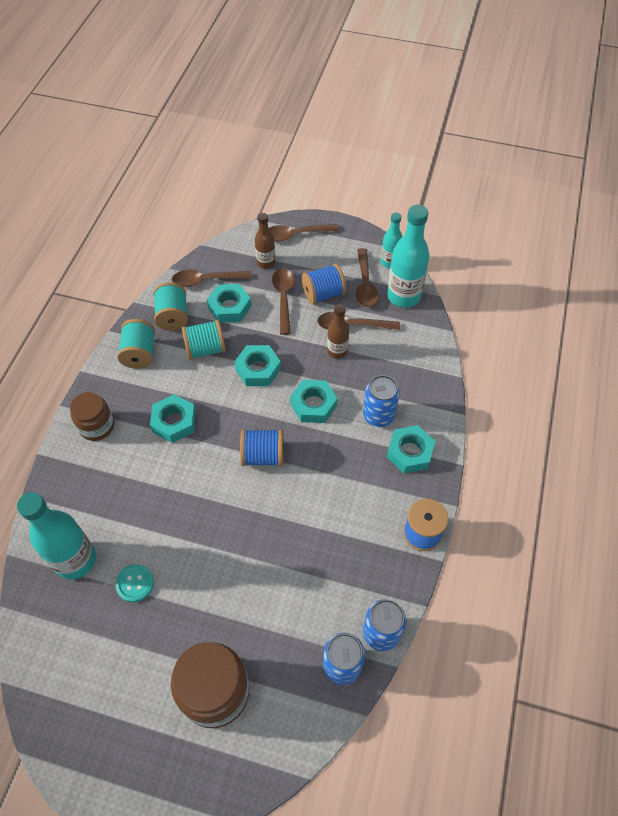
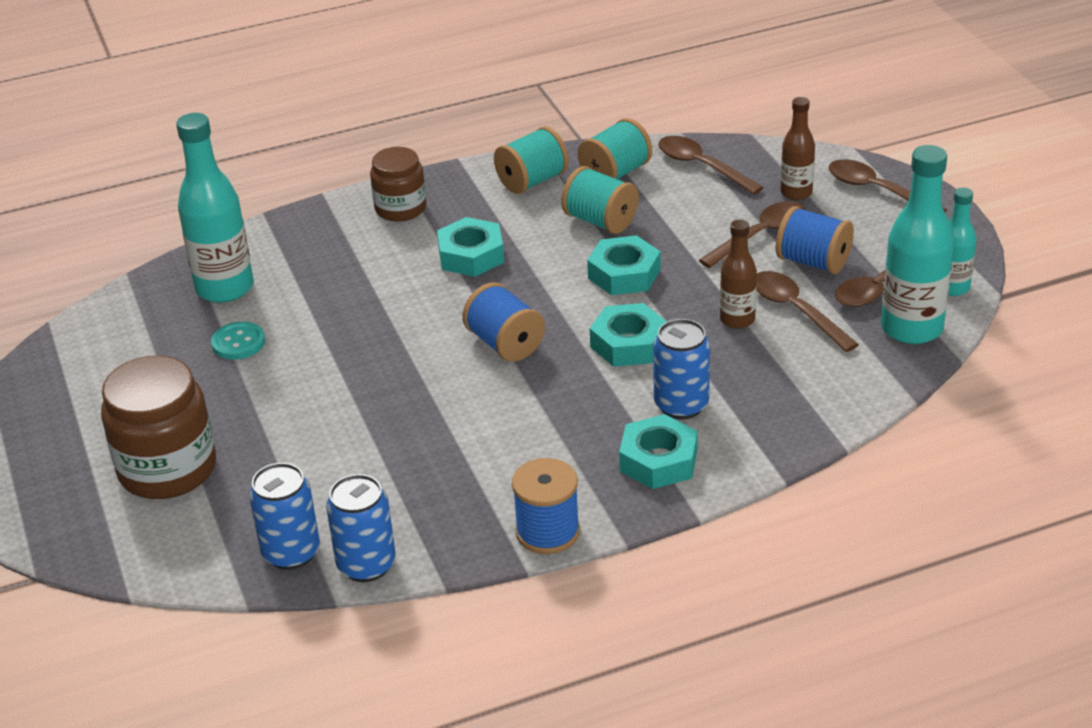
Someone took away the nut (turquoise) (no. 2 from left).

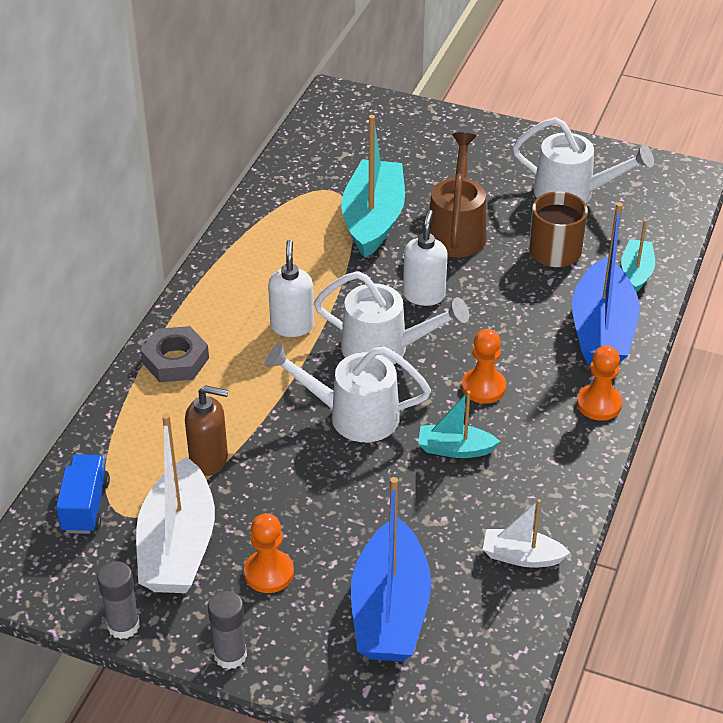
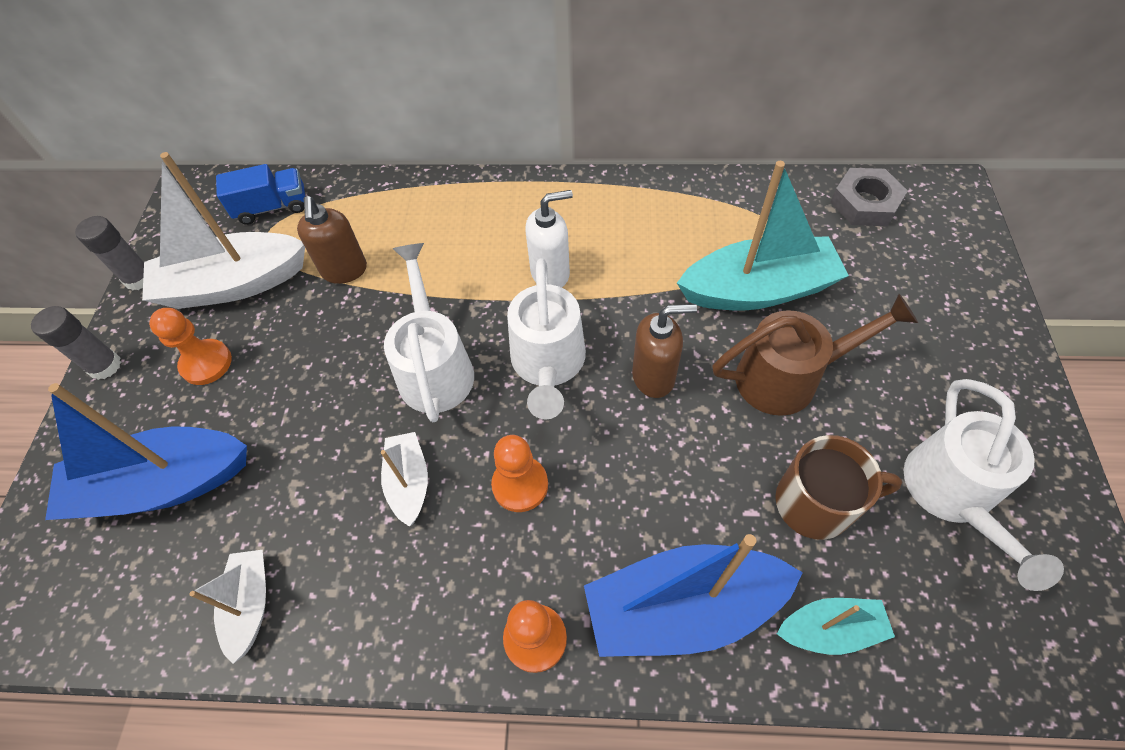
Someone repainted the soap dispenser (white) (no. 2 from left), which became the soap dispenser (brown) (no. 2 from left). Someone carried the nut (grey). Someone repainted the boat (turquoise) (no. 2 from left), which became the boat (white) (no. 3 from left).

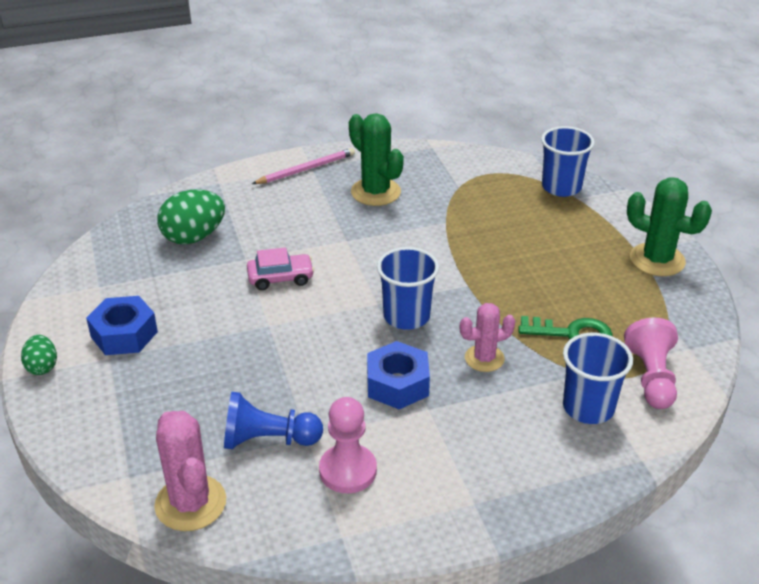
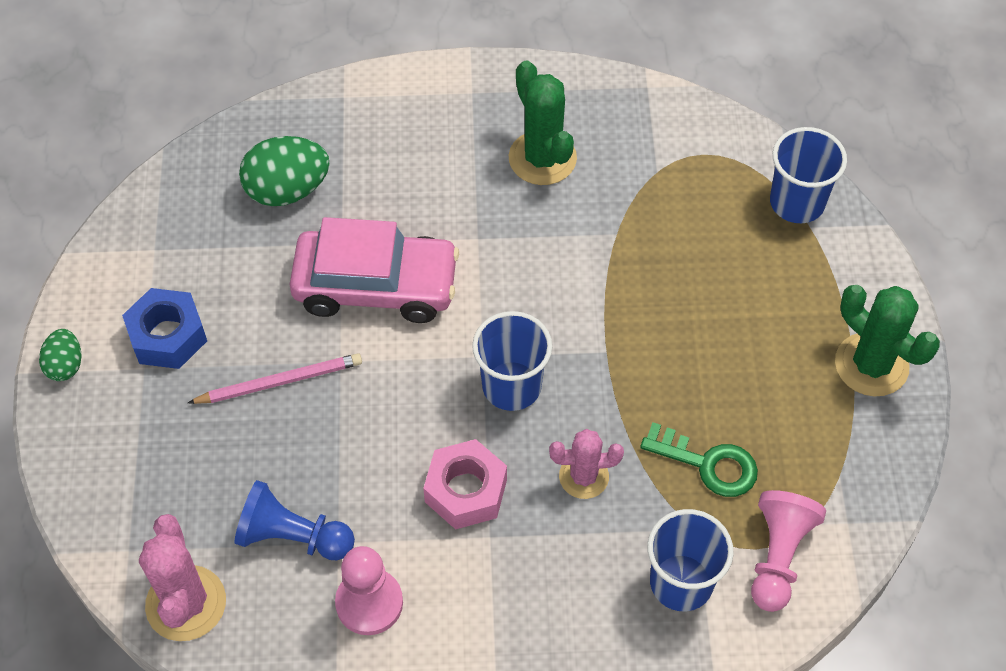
Someone carried the pencil (pink). Someone scaled the car (pink) by 1.94. Someone repainted the nut (blue) (no. 2 from left), which became the nut (pink).

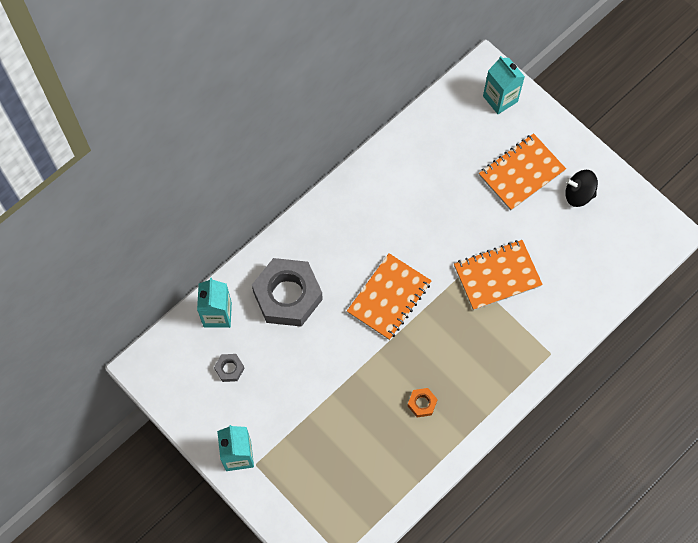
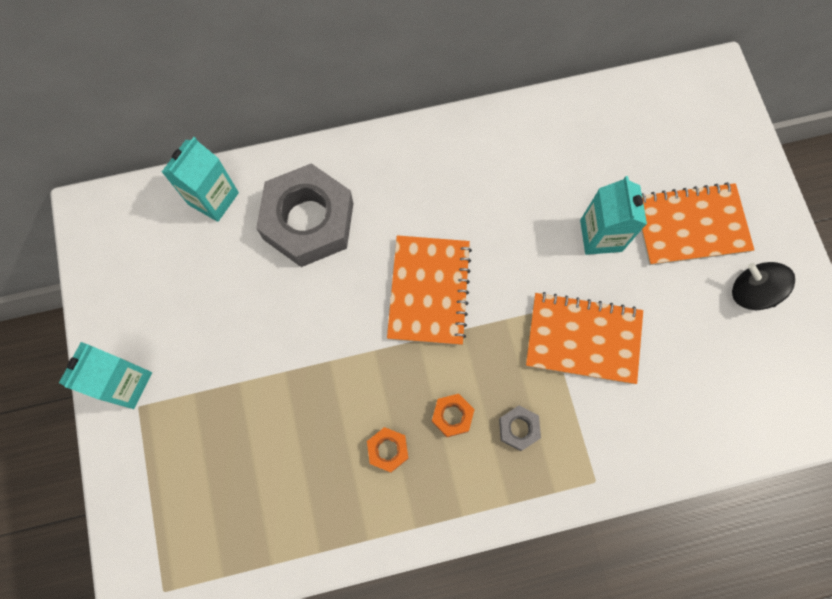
Someone carried the carton (turquoise) (no. 3 from left). Someone rotated the notebook (orange) (no. 1 from left) by 60 degrees counterclockwise. Someone carried the nut (grey) (no. 1 from left in the first image). Someone put down the nut (orange) (no. 2 from left).

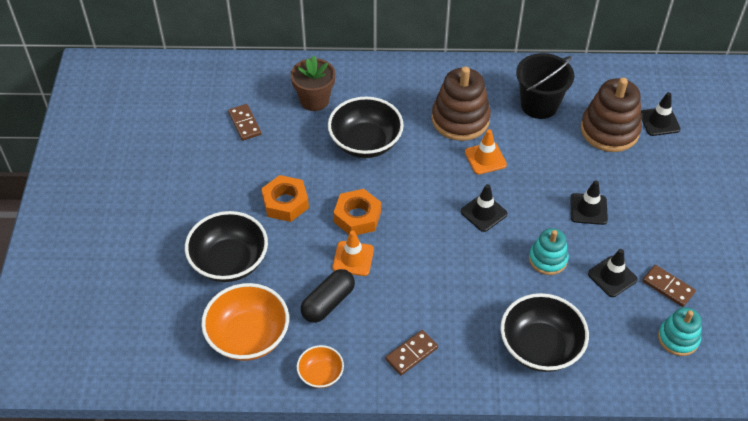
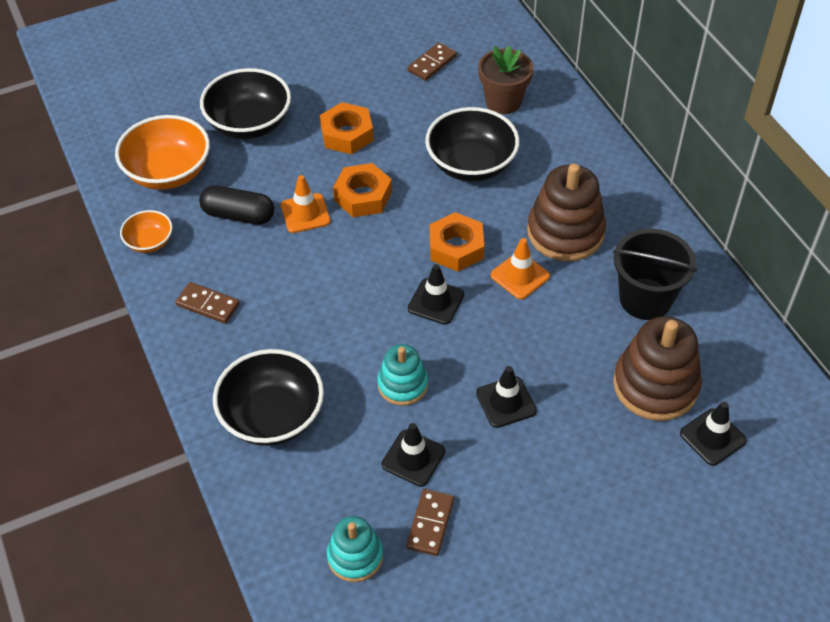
Someone put down the nut (orange) (no. 3 from left).

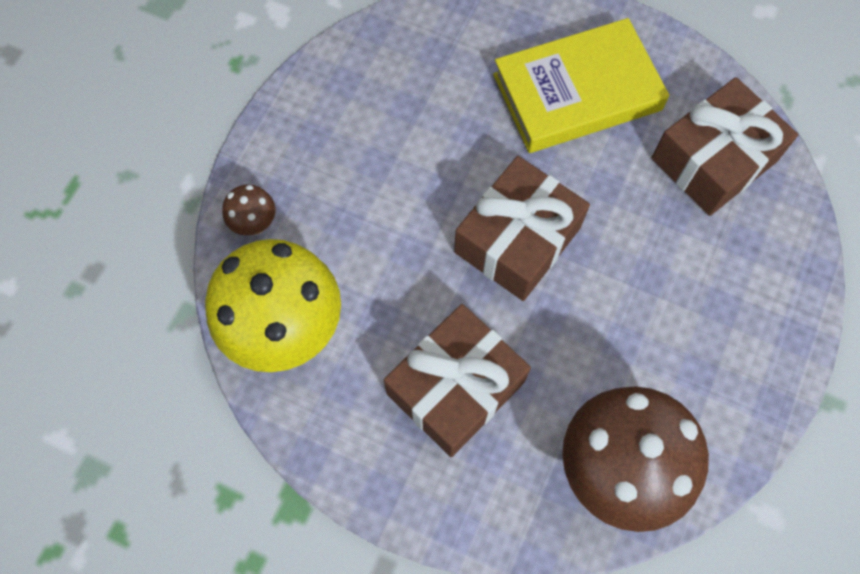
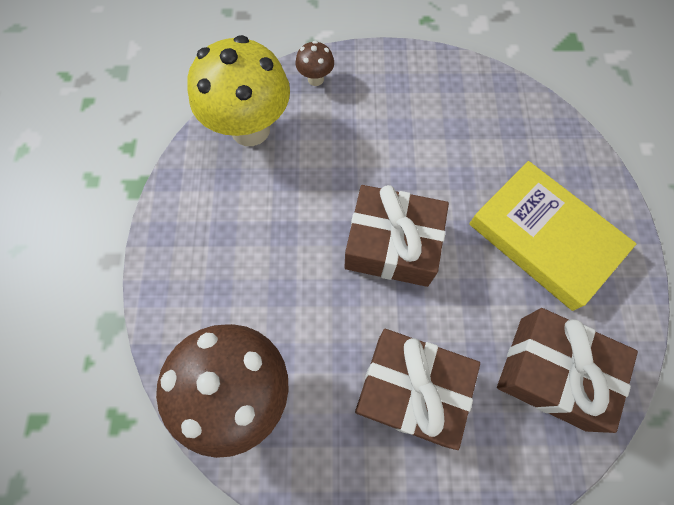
Someone carried the gift (brown) (no. 1 from left in the first image).

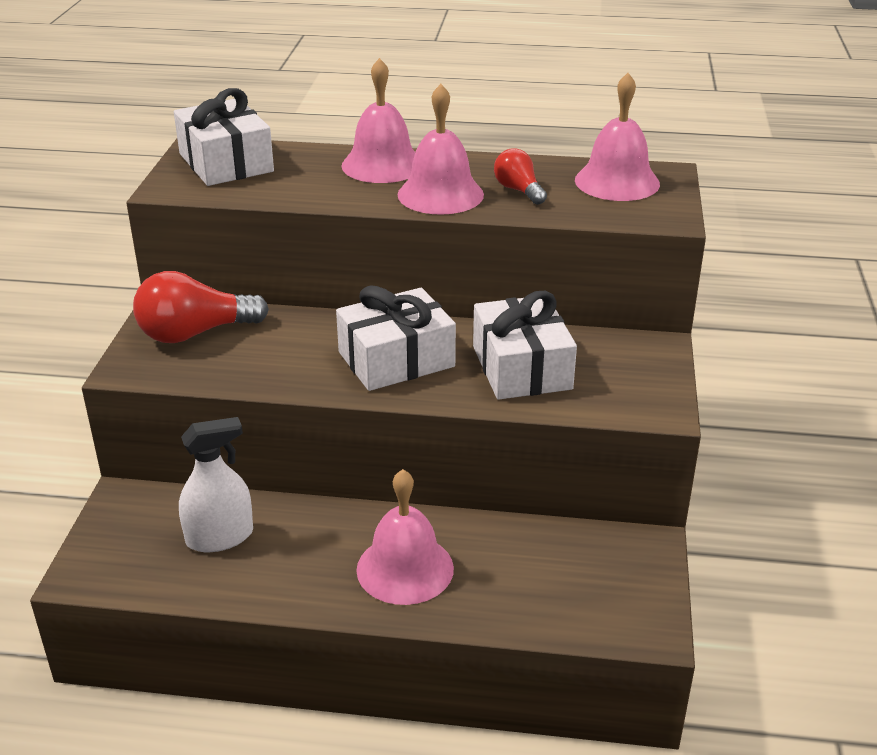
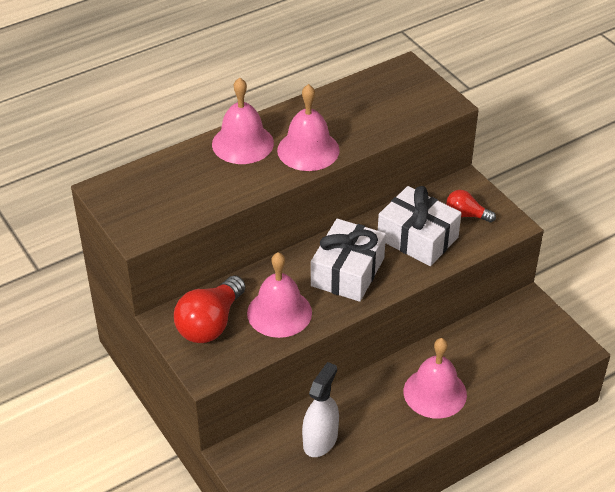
Someone carried the bell (pink) (no. 4 from left in the first image). Someone took away the gift (white) (no. 1 from left). Someone carried the light bulb (red) (no. 2 from left).

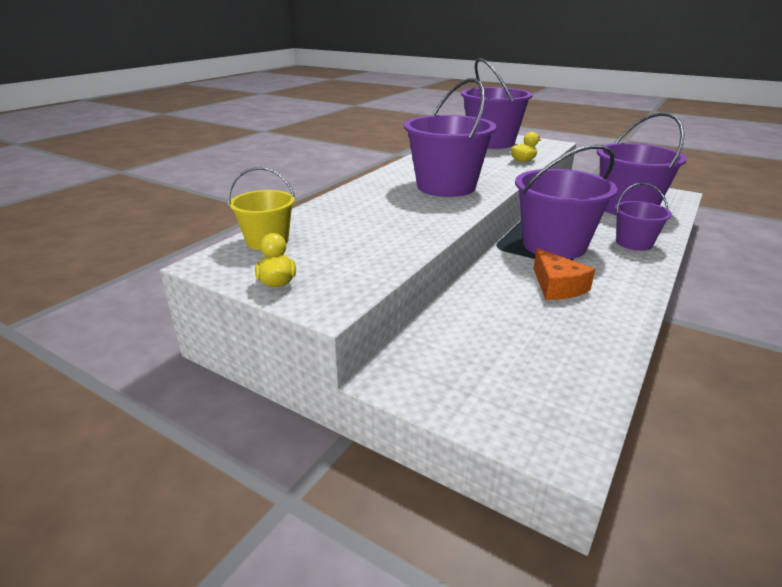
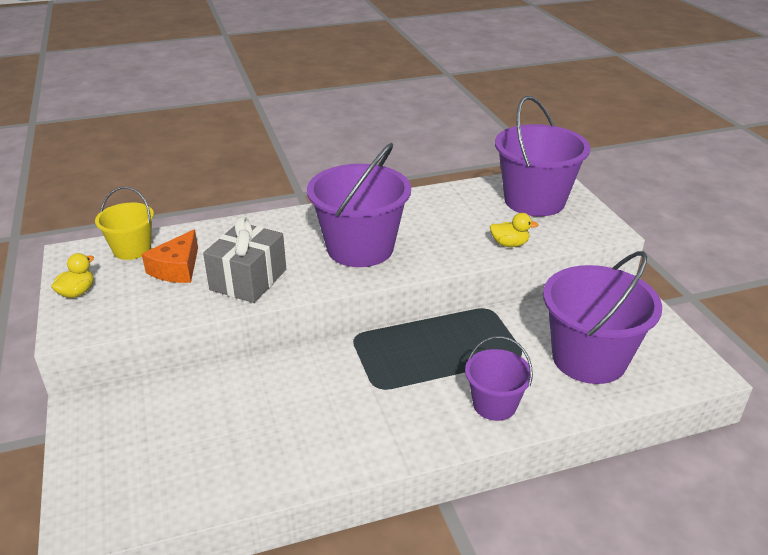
Someone took away the bucket (purple) (no. 3 from left). Someone carried the cheese (orange). Someone put down the gift (grey).

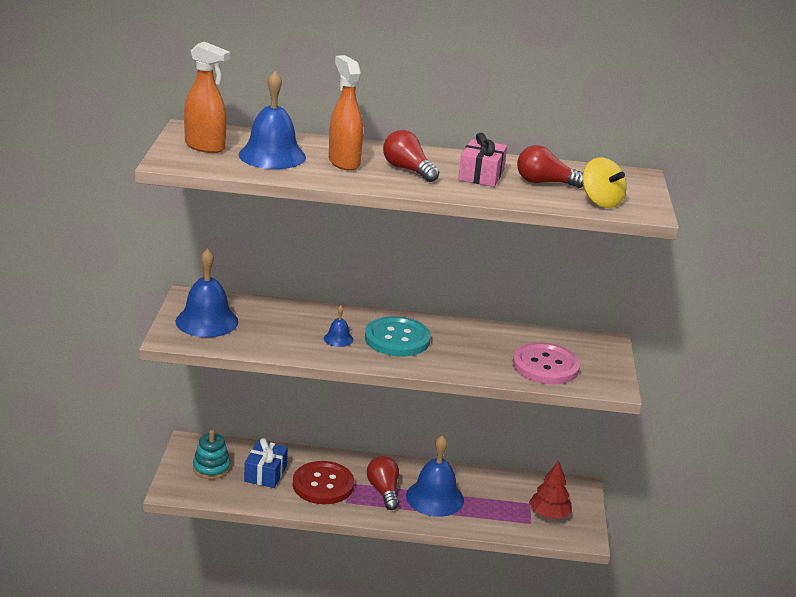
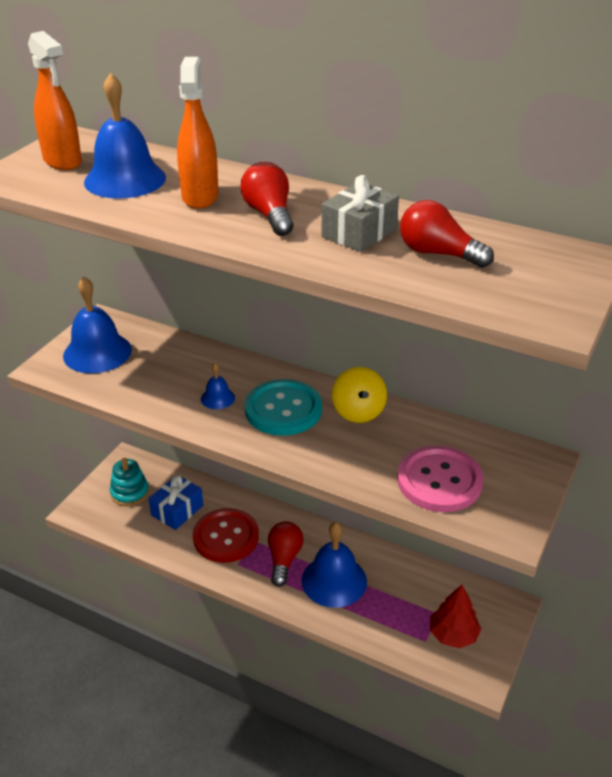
Someone repainted the gift (pink), which became the gift (grey). Someone carried the spinning top (yellow).

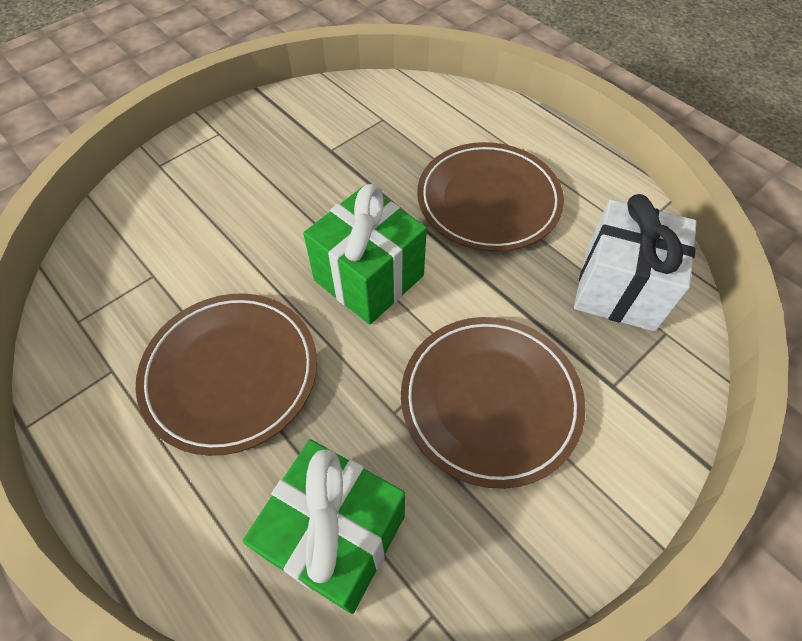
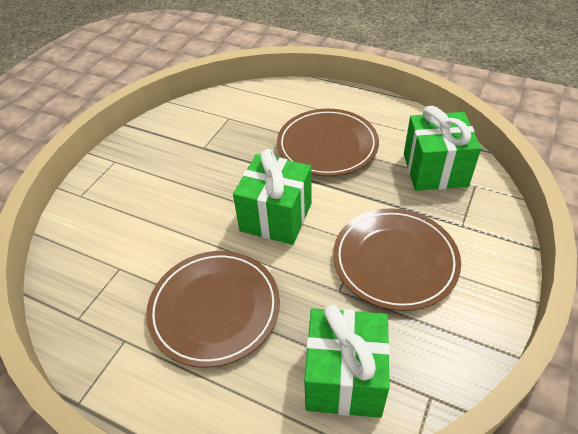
Someone repainted the gift (white), which became the gift (green) (no. 3 from left).

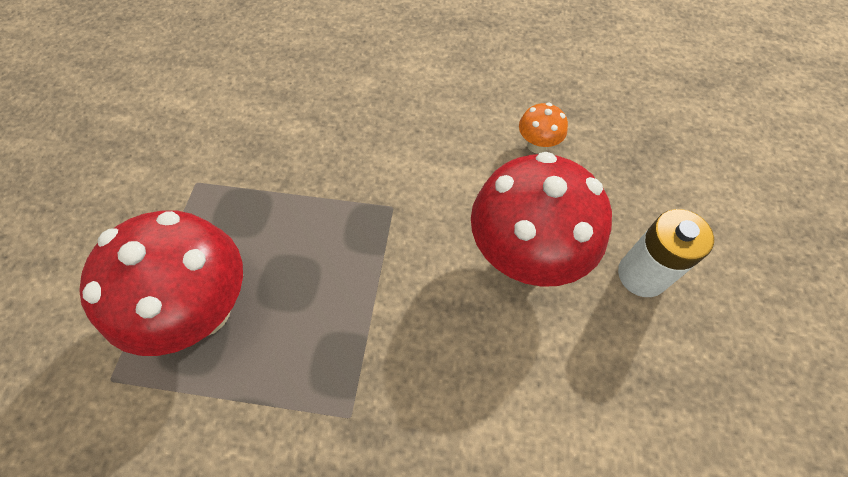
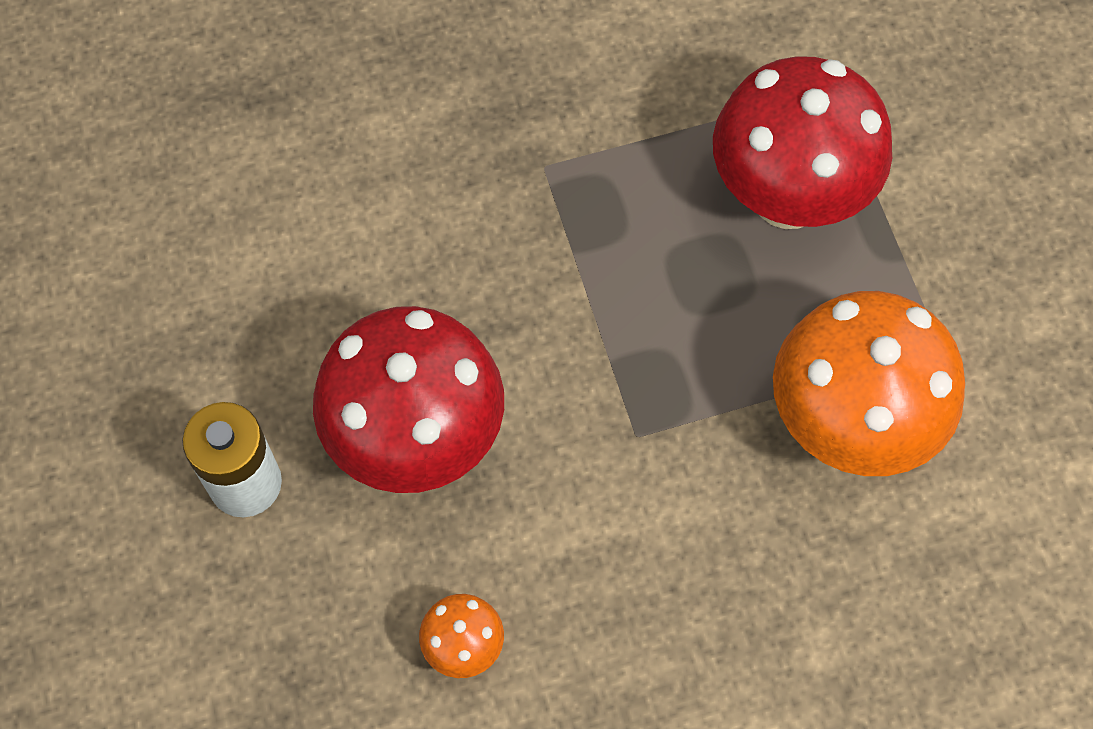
Someone put down the mushroom (orange) (no. 2 from left).

